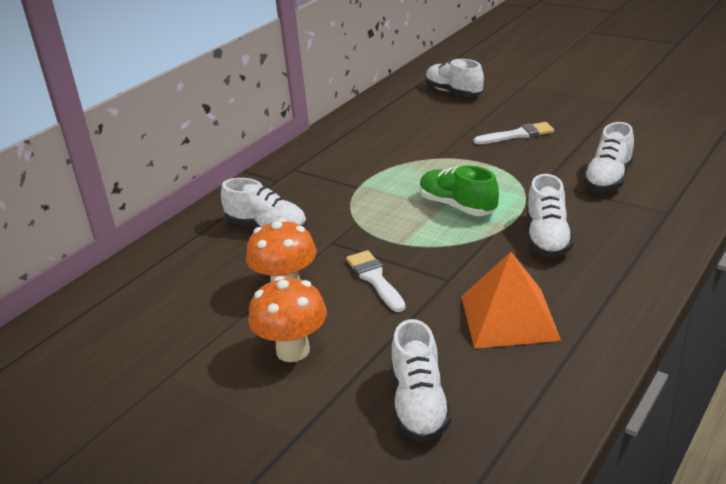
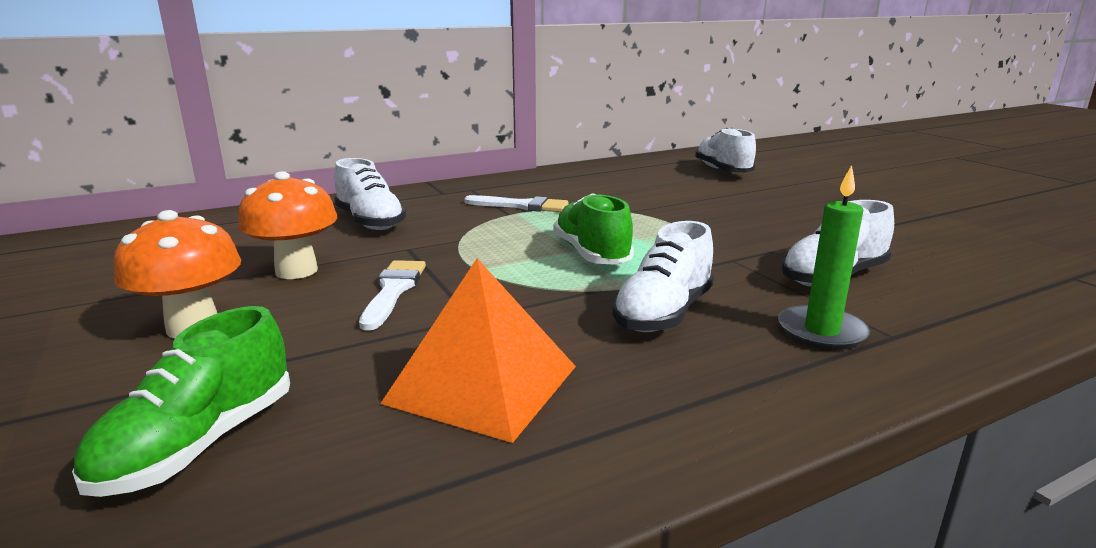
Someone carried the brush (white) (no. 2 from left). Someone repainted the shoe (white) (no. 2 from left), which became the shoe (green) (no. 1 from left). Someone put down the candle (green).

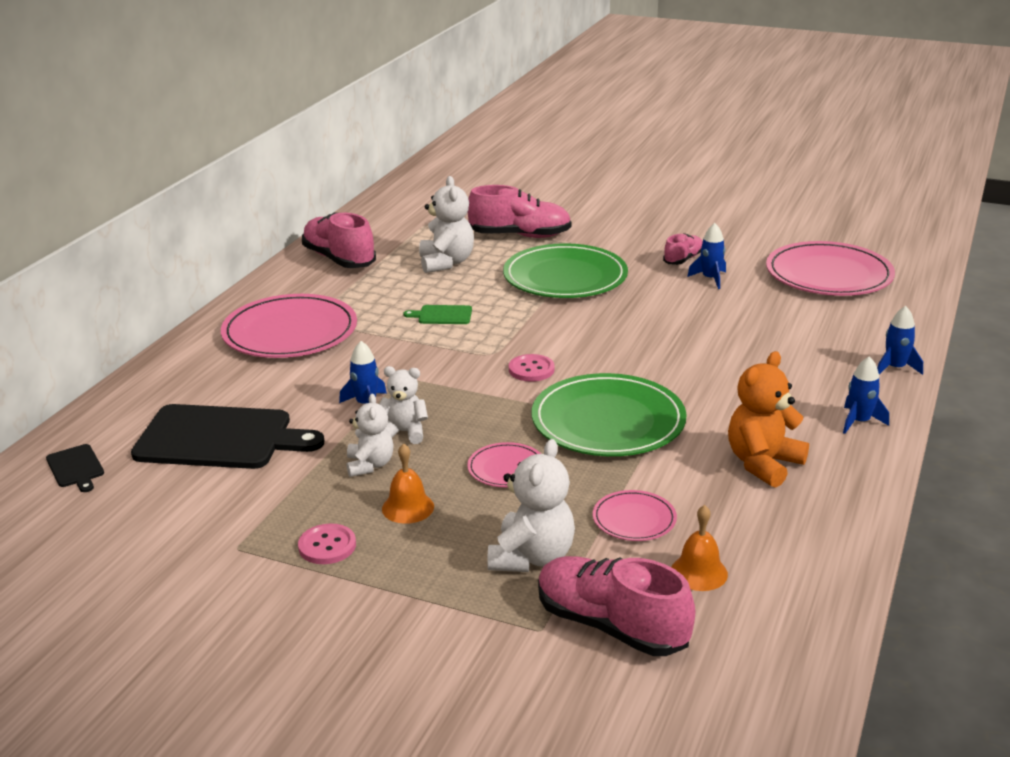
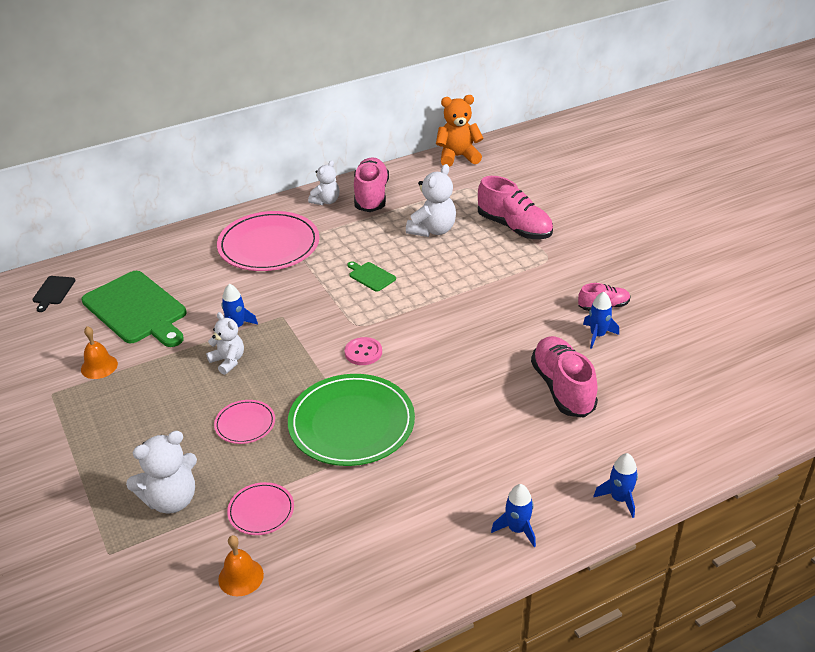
Someone took away the plate (pink) (no. 4 from left). Someone took away the plate (green) (no. 1 from left). Someone carried the teddy bear (orange). Someone carried the teddy bear (white) (no. 1 from left in the first image). Someone repainted the cutting board (black) (no. 2 from left), which became the cutting board (green) (no. 1 from left). Someone carried the bell (orange) (no. 1 from left). Someone took away the button (pink) (no. 1 from left). Someone carried the shoe (pink) (no. 3 from left).

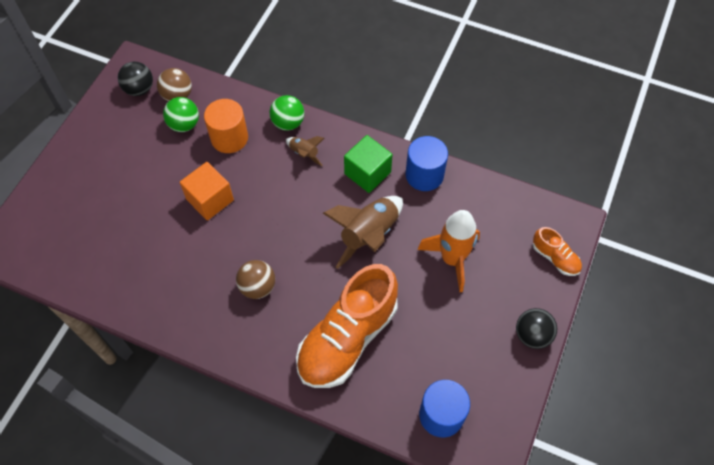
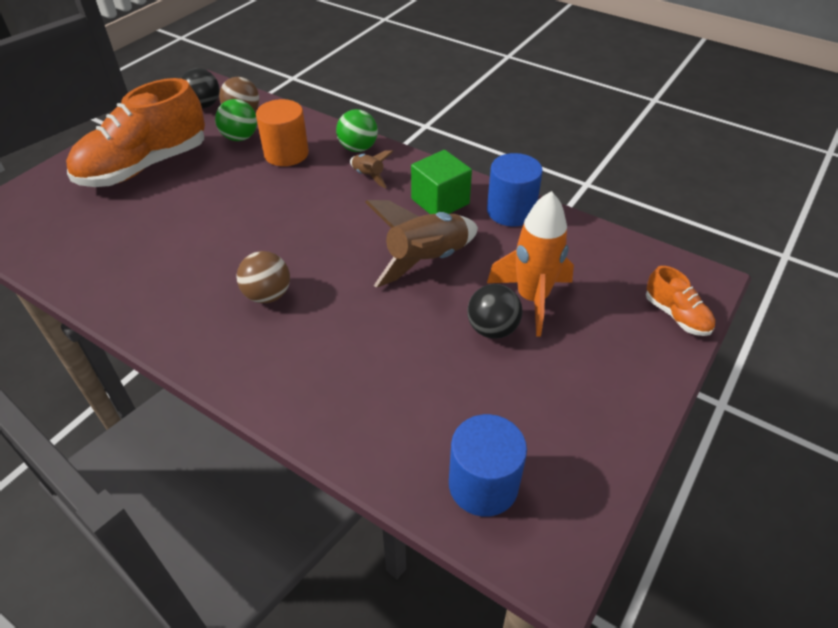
Someone took away the cube (orange). Someone carried the shoe (orange) (no. 1 from left). Someone carried the ball (black) (no. 2 from left).

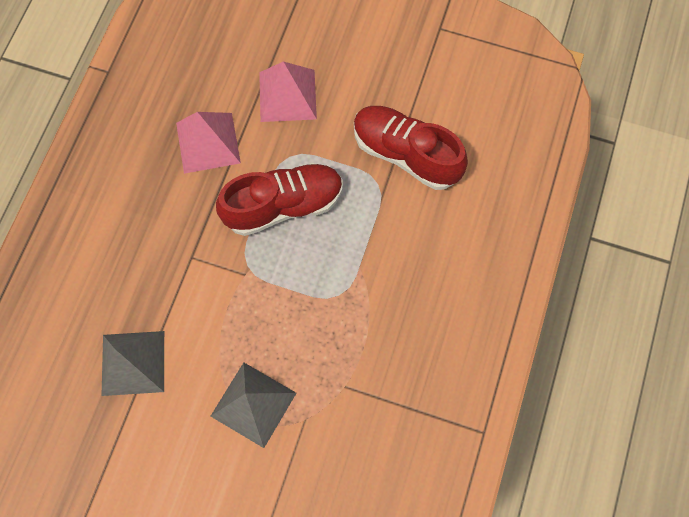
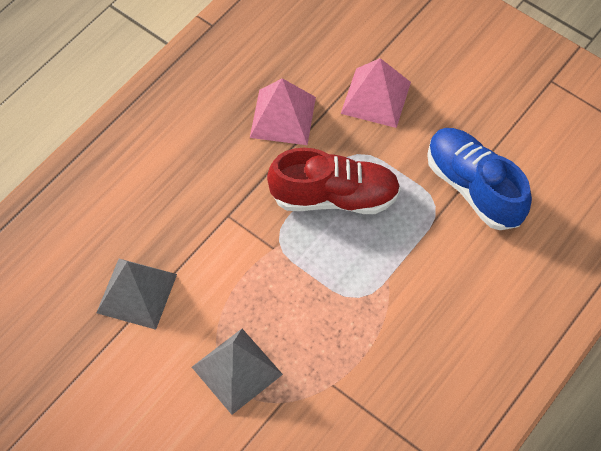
Someone repainted the shoe (red) (no. 2 from left), which became the shoe (blue).

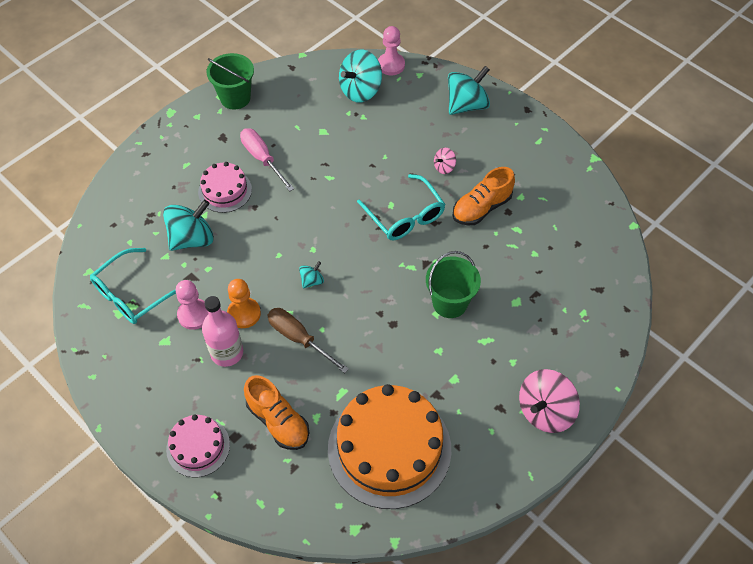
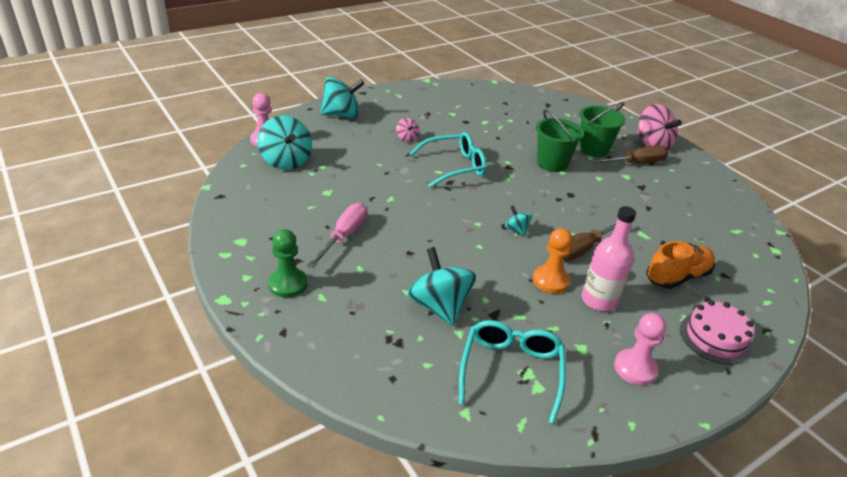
Someone carried the bucket (green) (no. 1 from left in the first image). Someone rotated the spinning top (turquoise) (no. 4 from left in the first image) by 105 degrees clockwise. Someone rotated the screwdriver (pink) by 135 degrees clockwise. Someone took away the cake (pink) (no. 2 from left). Someone took away the shoe (orange) (no. 2 from left). Someone rotated the glasses (turquoise) (no. 1 from left in the first image) by 135 degrees counterclockwise. Someone carried the pawn (pink) (no. 1 from left in the first image). Someone took away the cake (orange). Someone put down the screwdriver (brown) (no. 2 from left). Someone put down the pawn (green).

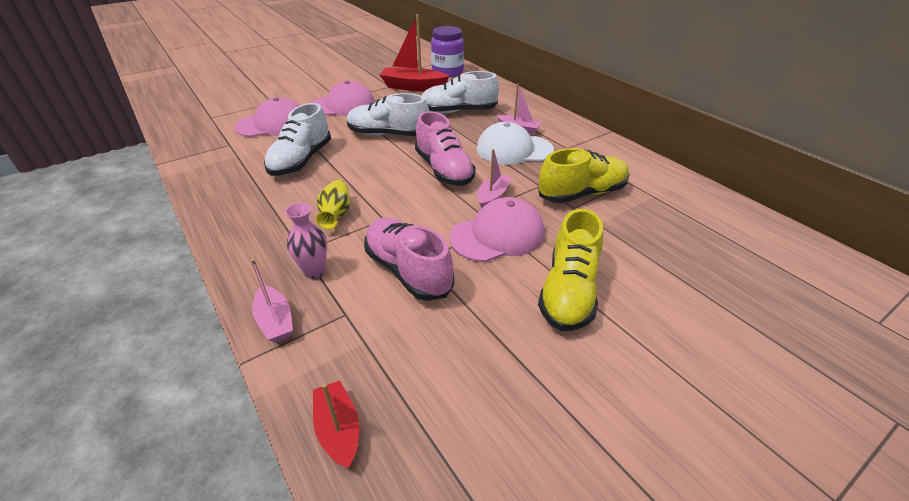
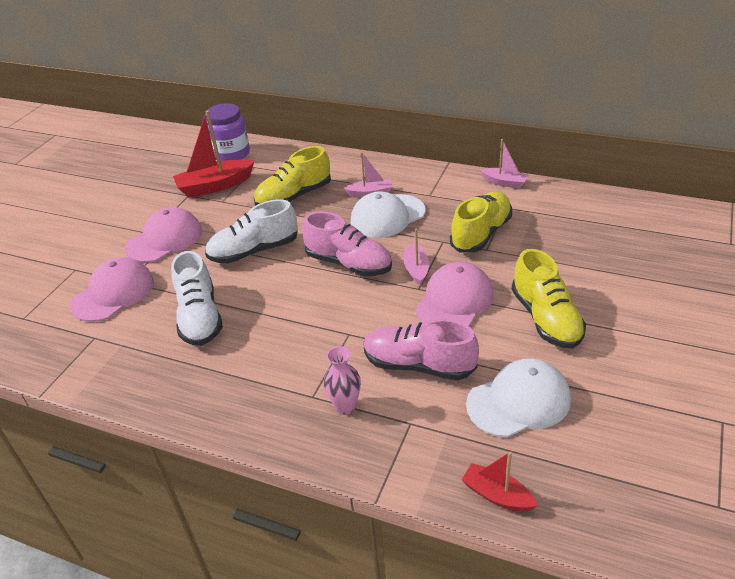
Someone repainted the shoe (white) (no. 3 from left), which became the shoe (yellow) (no. 1 from left). Someone took away the vase (yellow). Someone carried the boat (pink) (no. 1 from left in the first image). Someone put down the cap (white) (no. 2 from left).

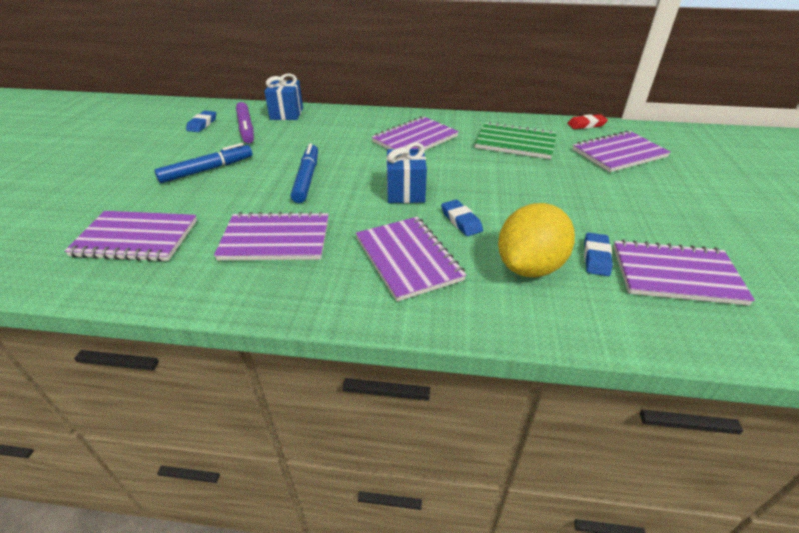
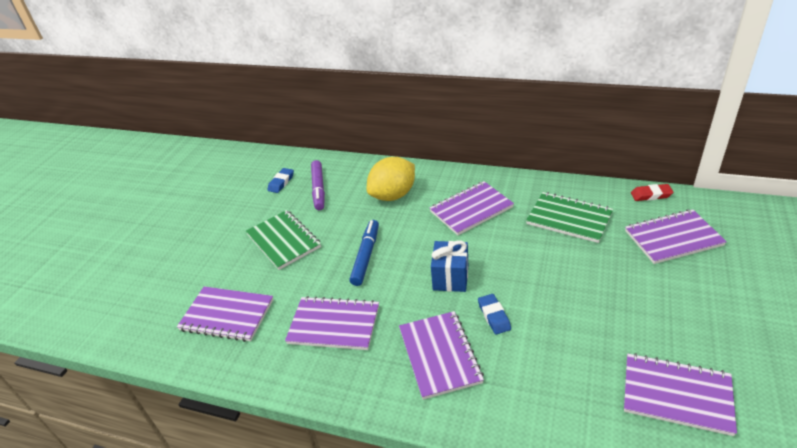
Someone took away the gift (blue) (no. 1 from left). Someone swapped the marker (blue) (no. 1 from left) for the notebook (green) (no. 1 from left). Someone carried the lemon (yellow). Someone took away the eraser (blue) (no. 3 from left).

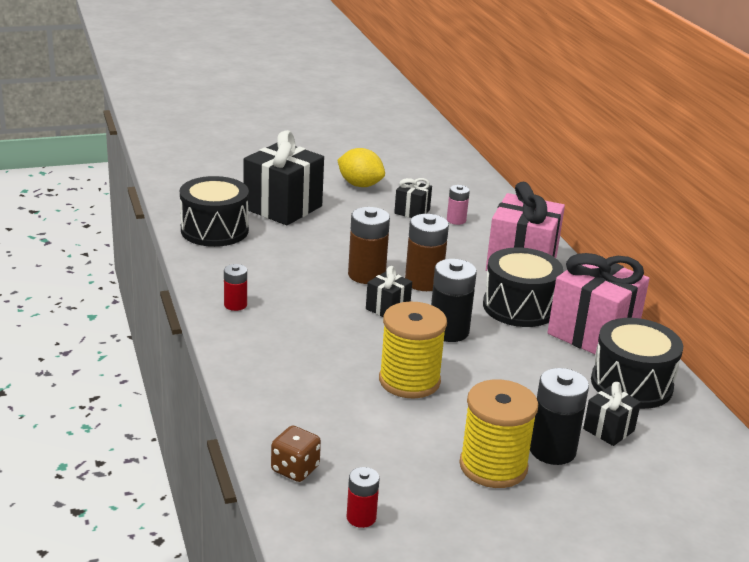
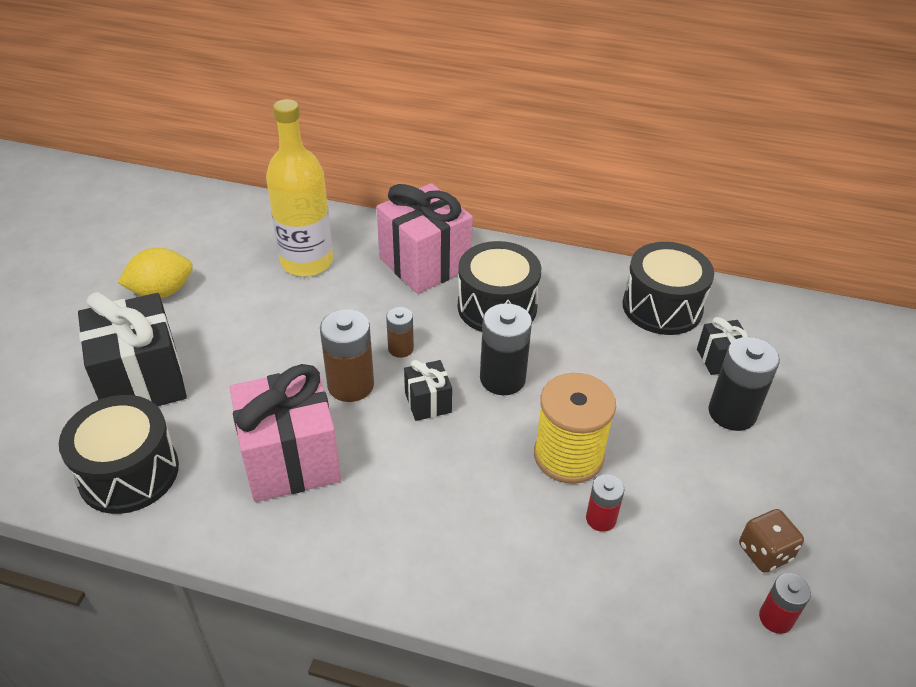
Someone took away the gift (black) (no. 3 from left). Someone swapped the battery (pink) for the bottle (yellow). Someone scaled the battery (brown) (no. 2 from left) by 0.57. Someone carried the gift (pink) (no. 2 from left in the first image). Someone carried the battery (red) (no. 1 from left). Someone took away the spool (yellow) (no. 2 from left). Someone carried the dice (brown).

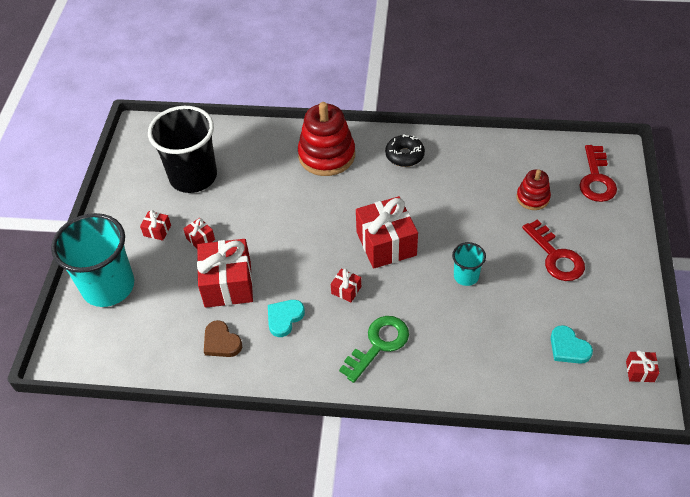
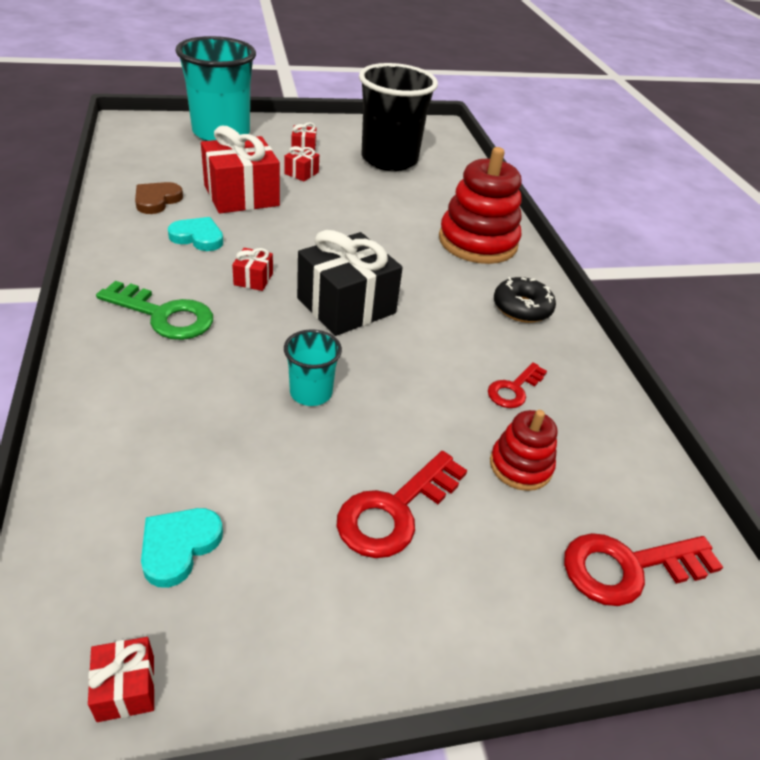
Someone repainted the gift (red) (no. 5 from left), which became the gift (black). Someone put down the key (red) (no. 2 from left).

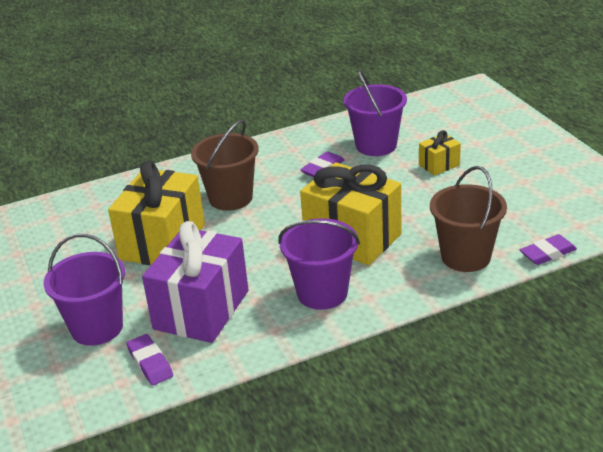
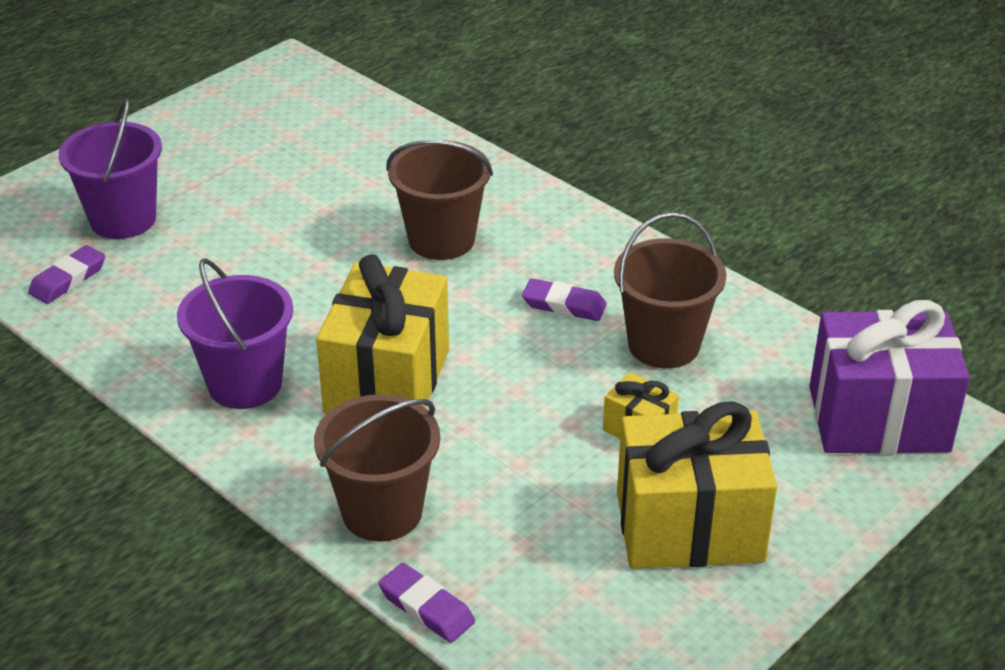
Someone repainted the bucket (purple) (no. 3 from left), which became the bucket (brown) (no. 3 from left). Someone carried the gift (yellow) (no. 1 from left in the first image). Someone carried the gift (purple).

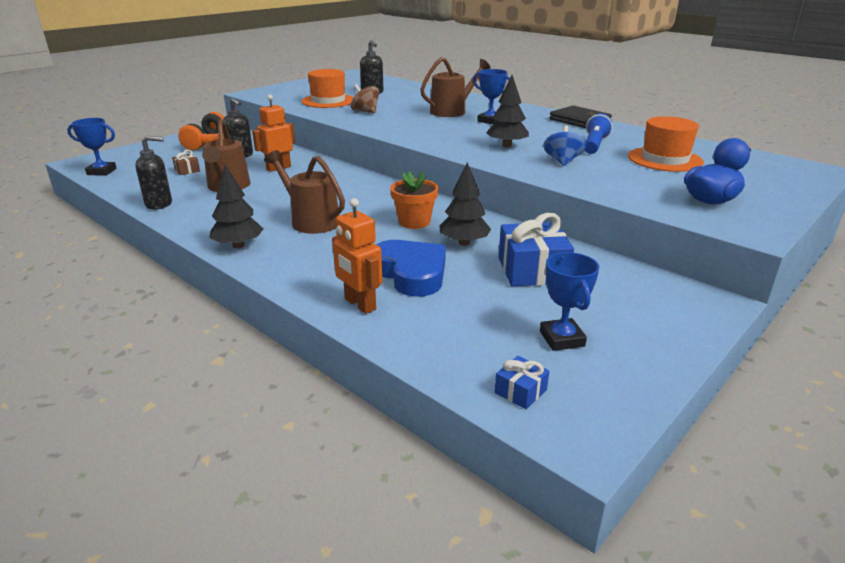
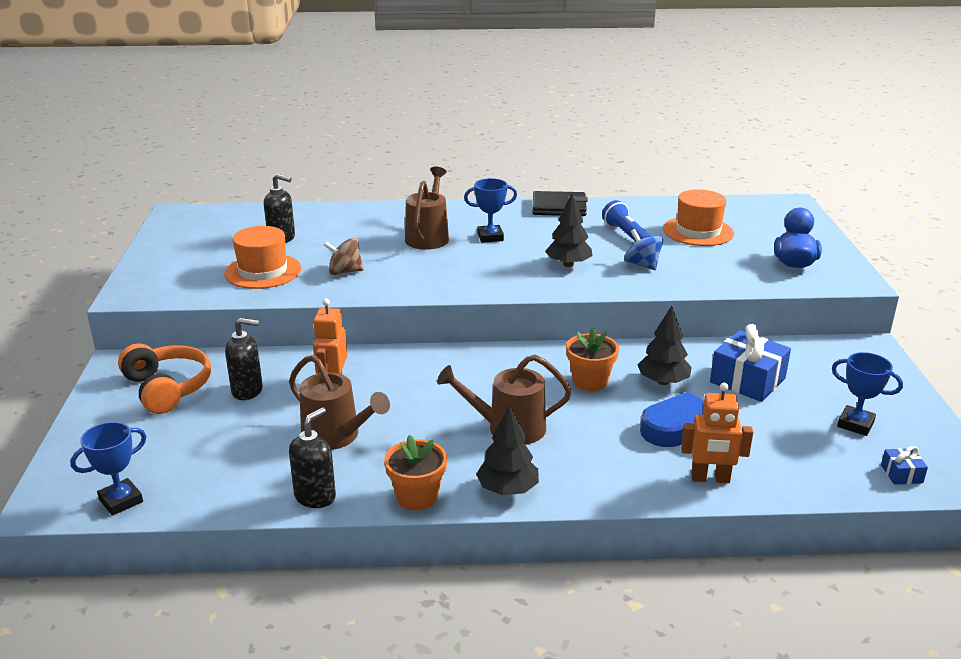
Someone took away the gift (brown). Someone put down the flower pot (orange) (no. 1 from left).

